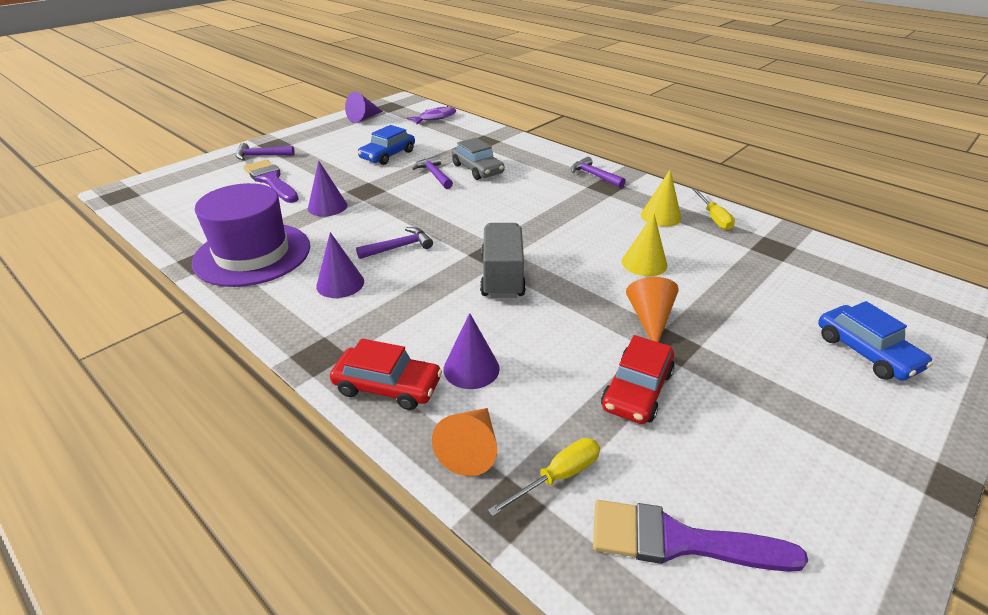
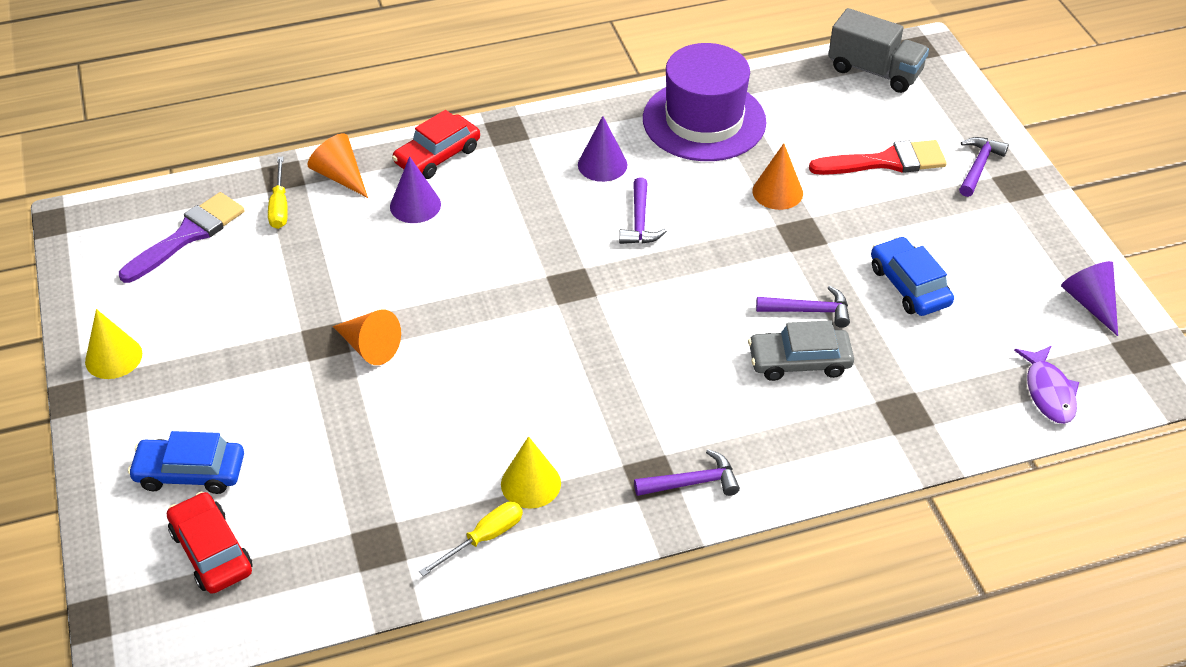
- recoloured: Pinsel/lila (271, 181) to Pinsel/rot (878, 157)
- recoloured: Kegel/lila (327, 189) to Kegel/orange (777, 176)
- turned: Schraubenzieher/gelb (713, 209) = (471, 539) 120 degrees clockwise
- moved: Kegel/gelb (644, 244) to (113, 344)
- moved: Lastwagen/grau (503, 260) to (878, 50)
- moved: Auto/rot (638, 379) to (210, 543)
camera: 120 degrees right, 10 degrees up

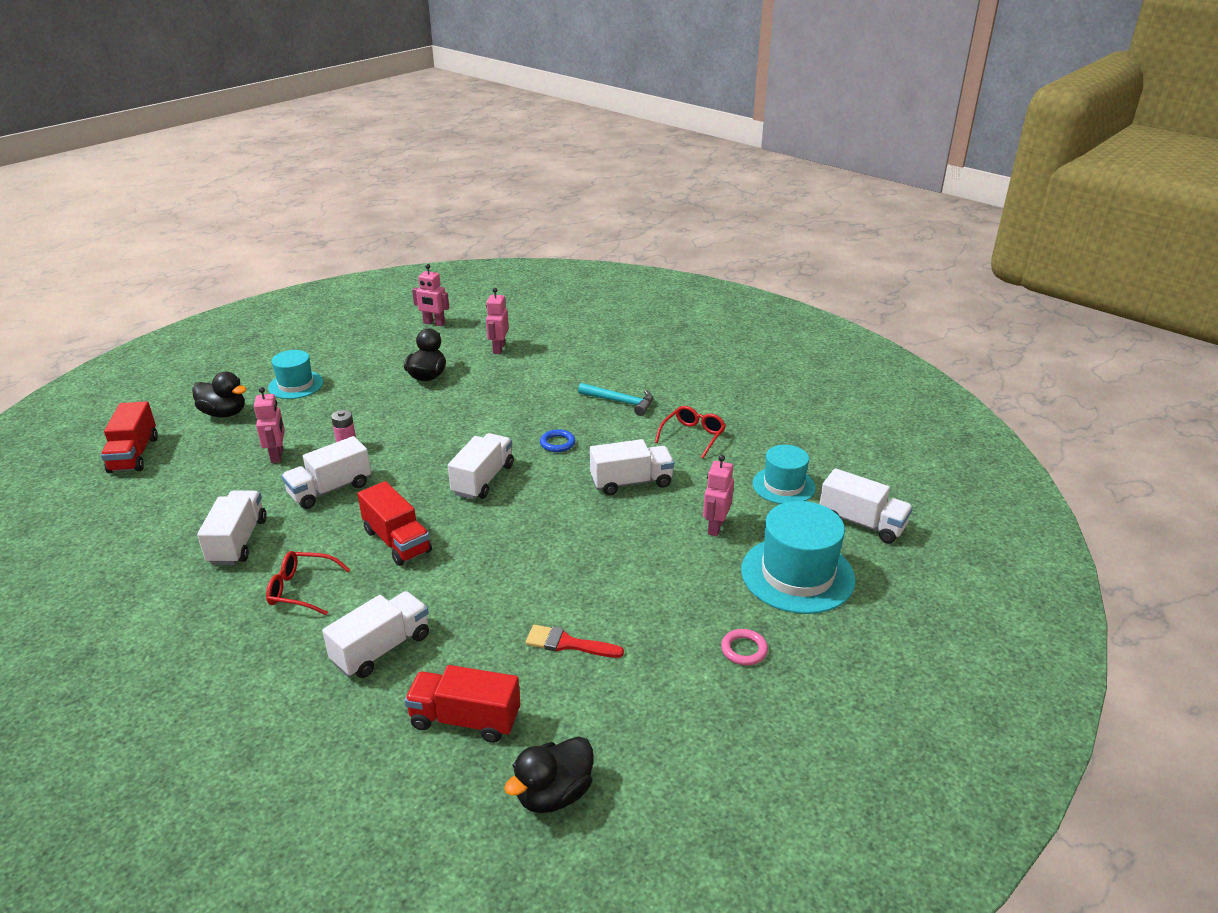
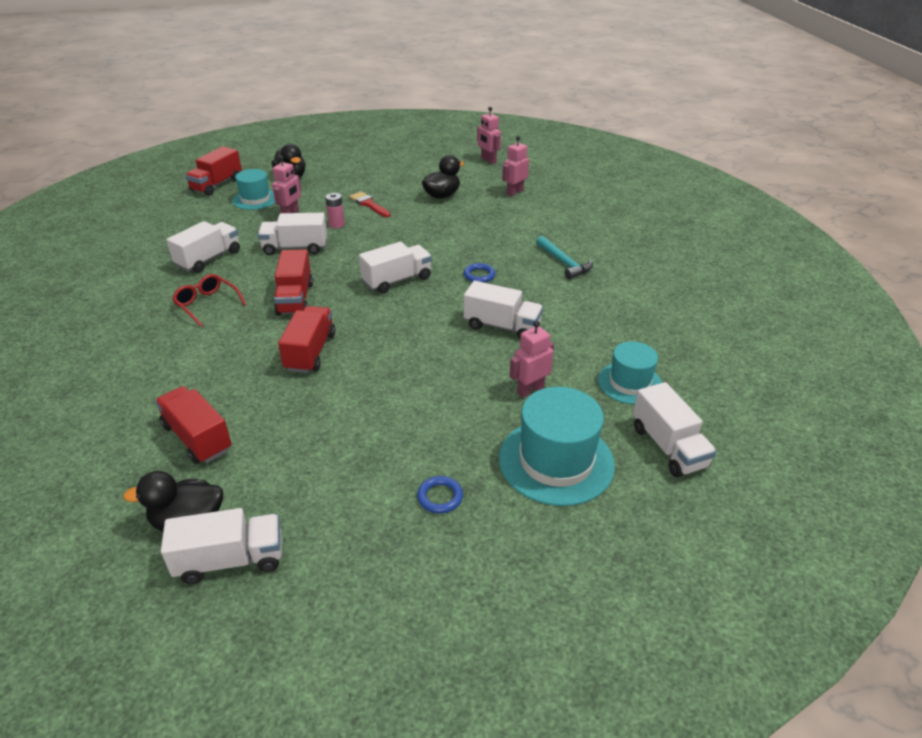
- moved: Hut/türkis (295, 374) to (253, 189)
- removed: Brille/rot (690, 432)
- moved: Lastwagen/weiß (375, 634) to (221, 546)
- moved: Pinsel/rot (574, 641) to (370, 204)
- recoloured: Ring/rosa (744, 647) to Ring/blau (440, 495)
- added: Lastwagen/rot (306, 339)
camera: 35 degrees right, 5 degrees up

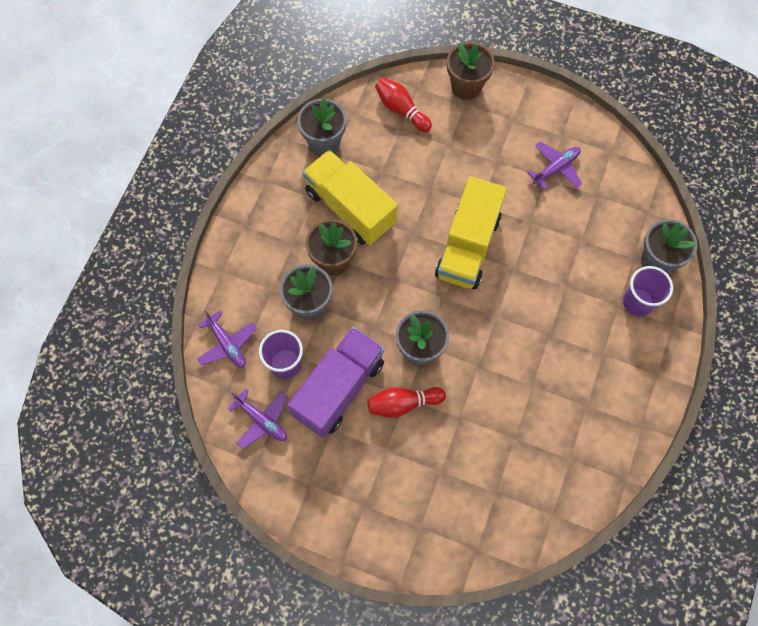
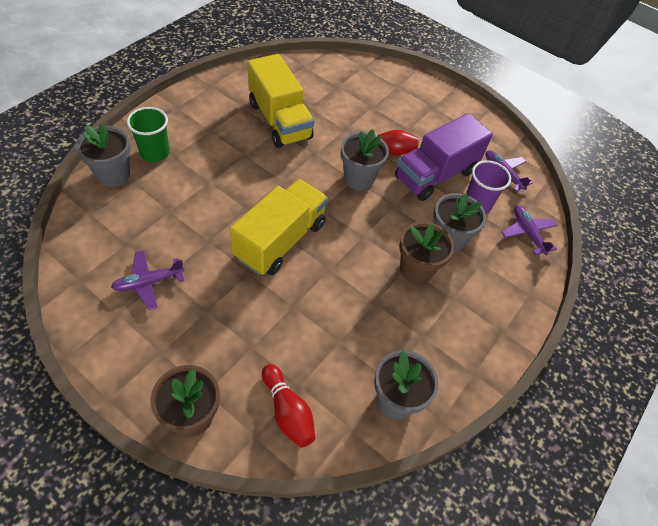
- moved: Lastwagen/gelb (350, 197) to (281, 101)
- recoloured: Becher/lila (648, 291) to Becher/grün (148, 134)
camera: 170 degrees left, 15 degrees down

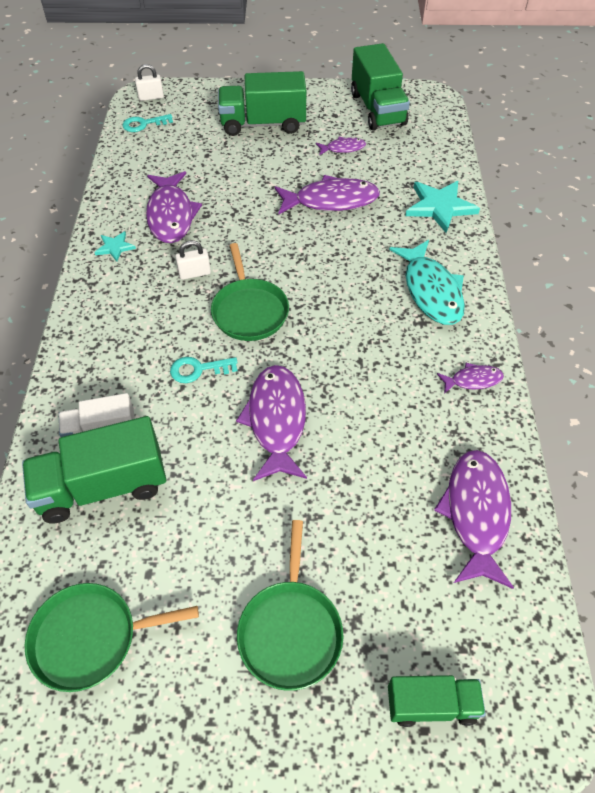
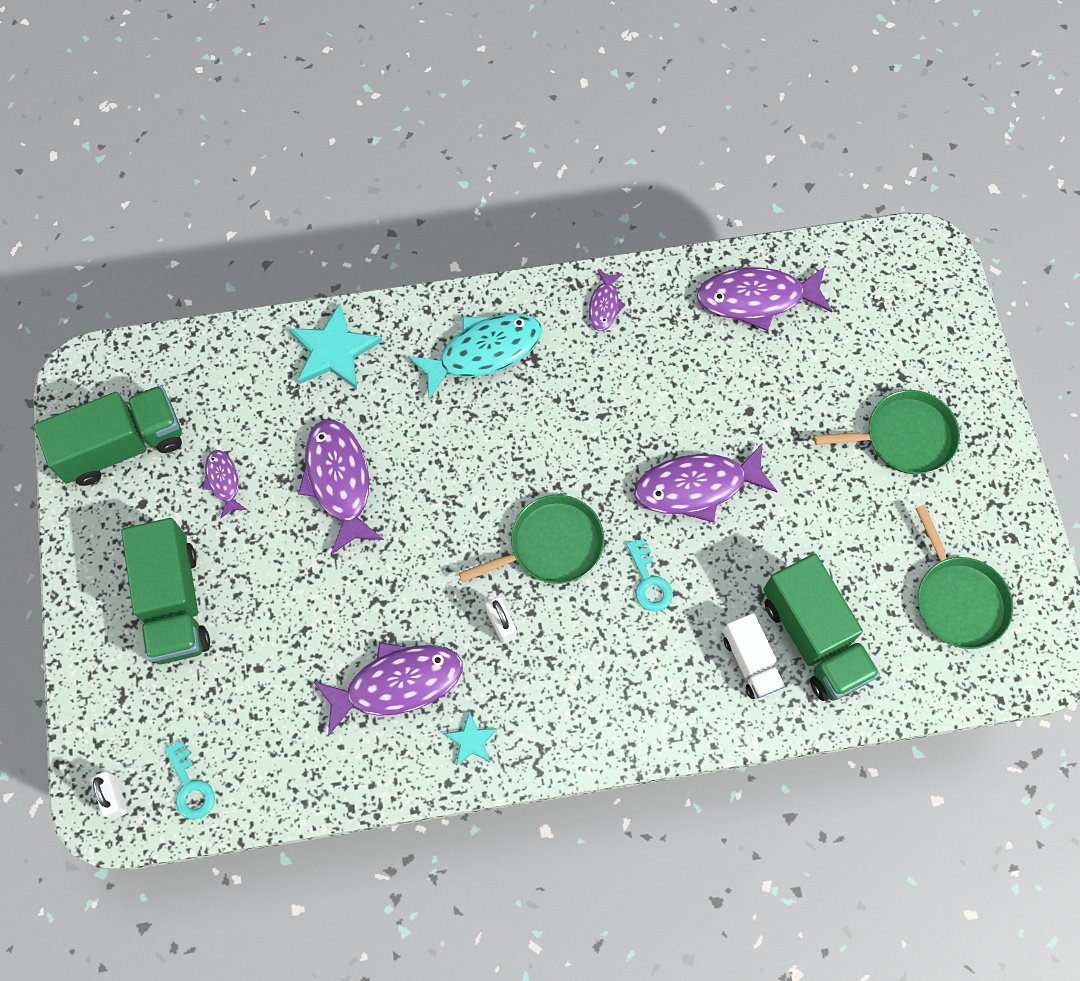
- turned: Fisch/lila (470, 378) = (607, 300) 150 degrees counterclockwise
- removed: Lastwagen/grün (437, 701)
camera: 100 degrees left, 15 degrees up

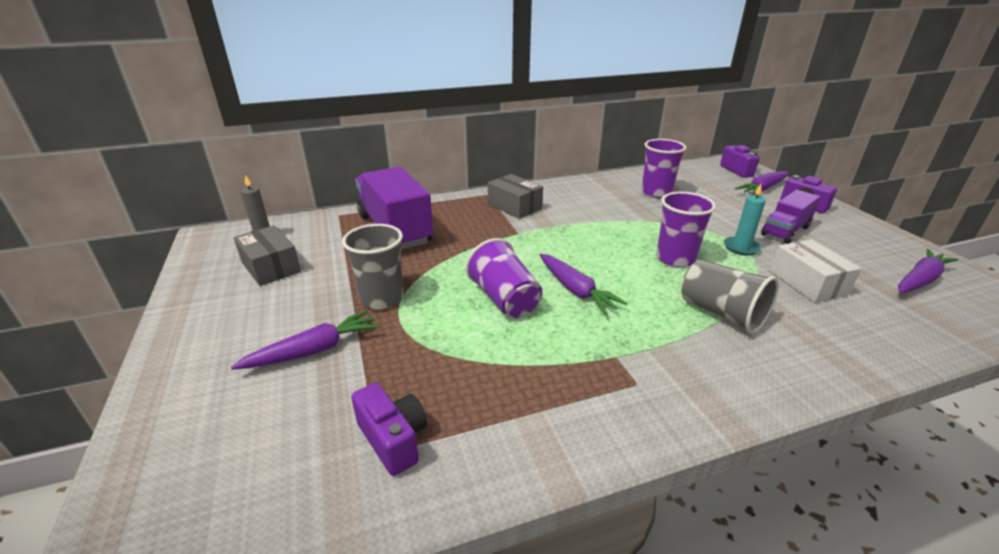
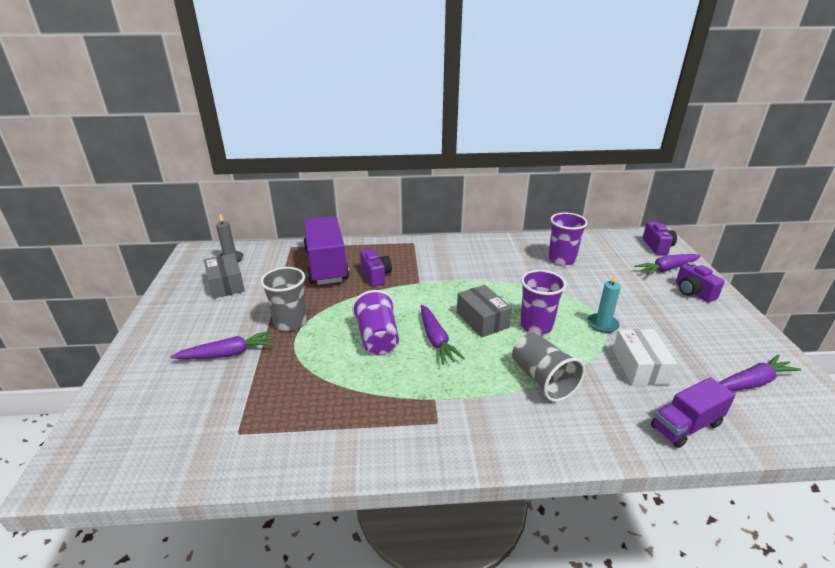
- moved: Schachtel/grau (515, 196) to (484, 311)
- moved: Lastwagen/lila (790, 217) to (693, 412)
- moved: Kamera/lila (389, 429) to (376, 267)
camera: 15 degrees right, 0 degrees up

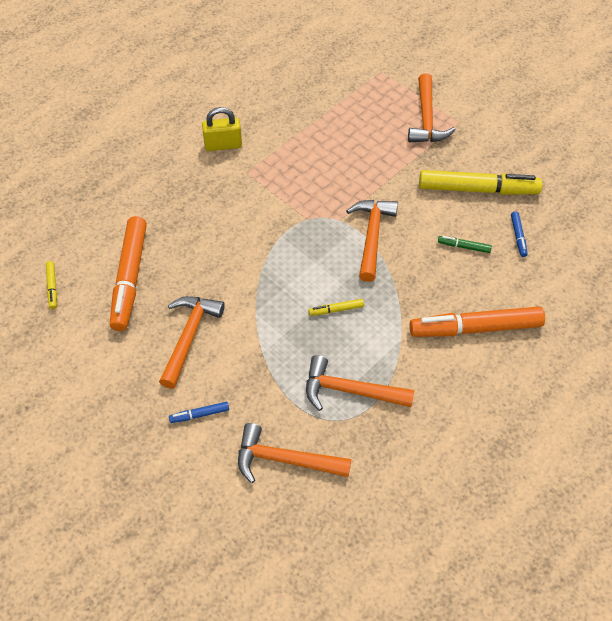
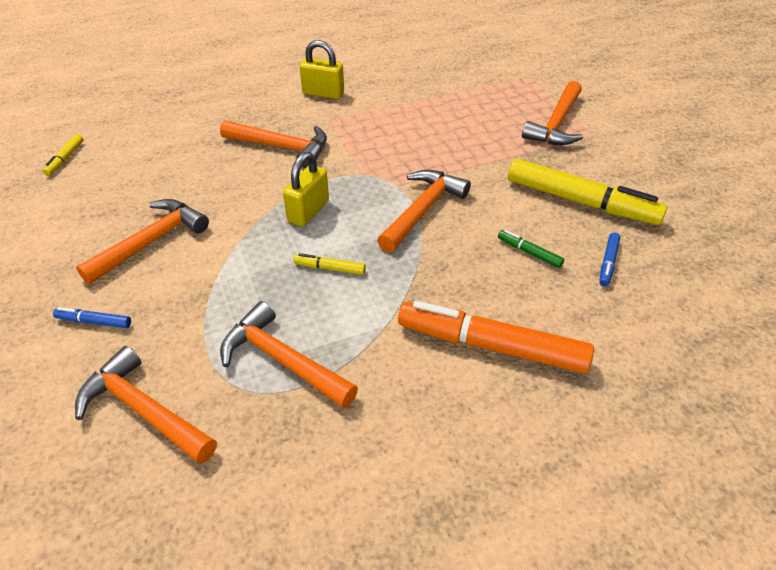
- removed: Filzstift/orange (128, 273)
- added: Hammer/orange (273, 144)
- added: Vorhängeschloss/gelb (306, 189)
camera: 25 degrees right, 10 degrees down

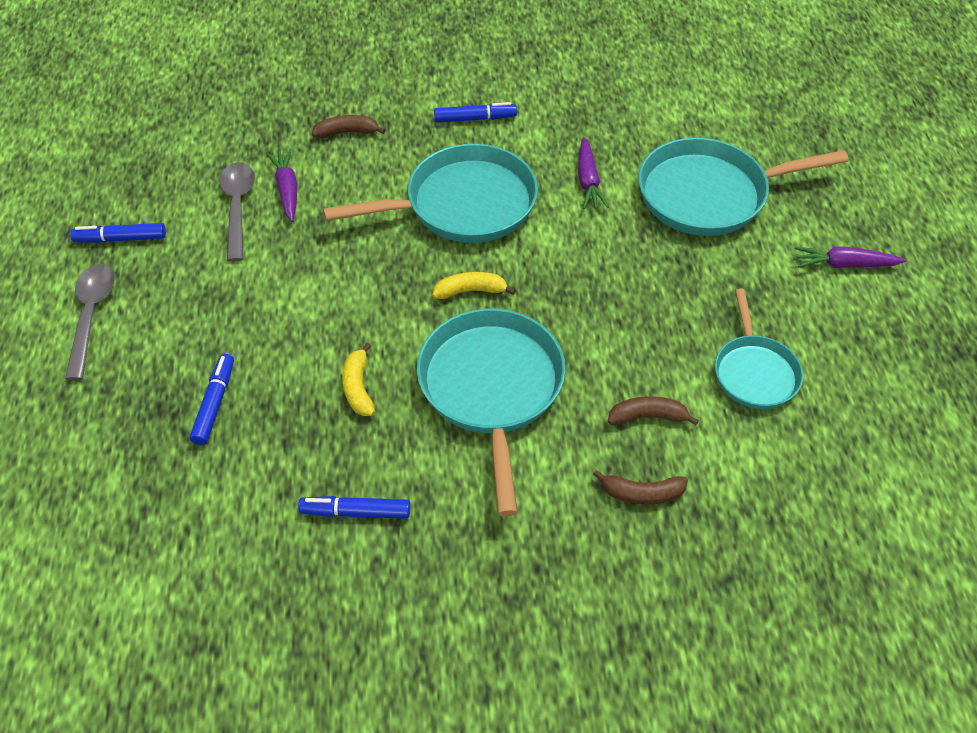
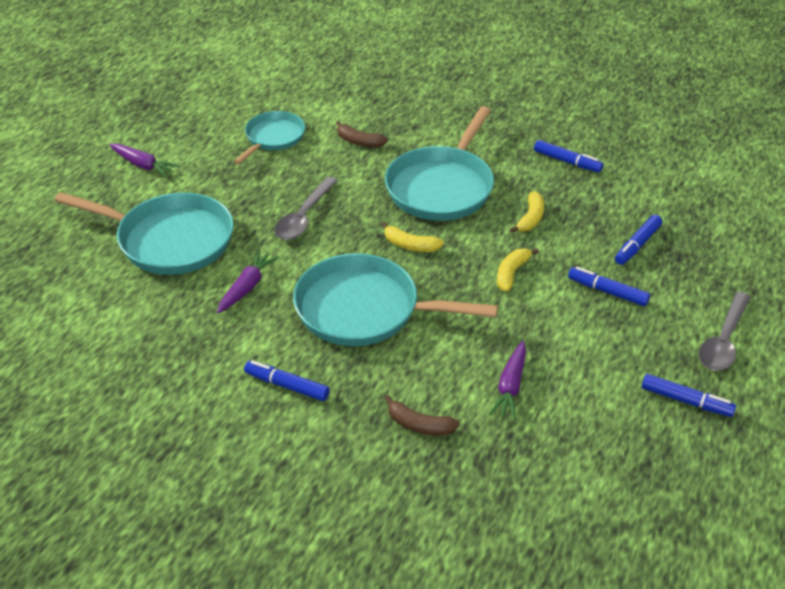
- moved: Löffel/grau (237, 212) to (306, 208)
- removed: Banane/braun (640, 487)
- added: Banane/gelb (518, 270)
- added: Filzstift/blau (609, 286)
camera: 150 degrees left, 10 degrees down

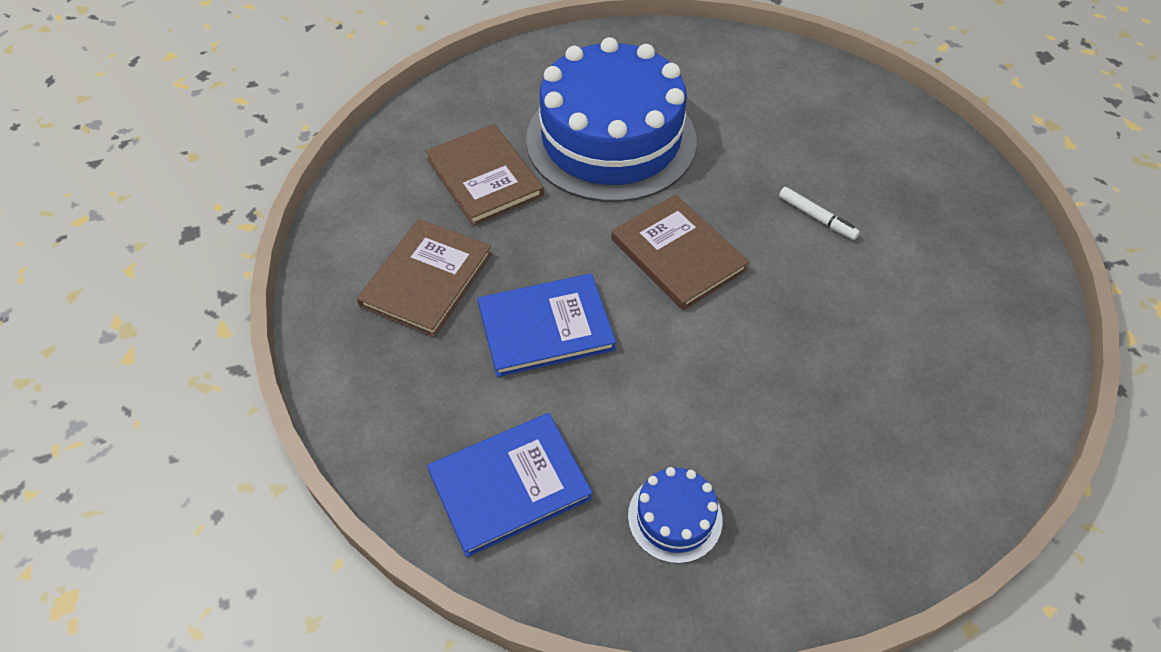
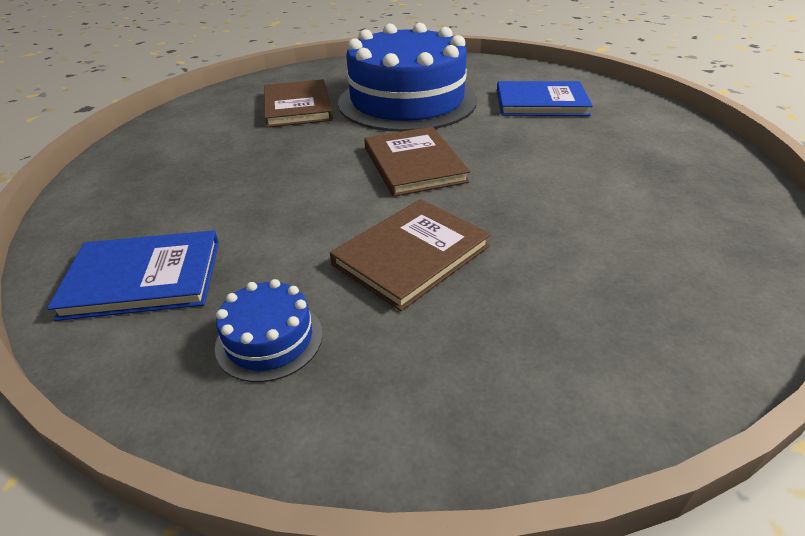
- removed: Filzstift/weiß (819, 213)
- moved: Buch/braun (424, 278) to (410, 255)
- moved: Buch/blau (547, 325) to (545, 98)
camera: 20 degrees right, 15 degrees down

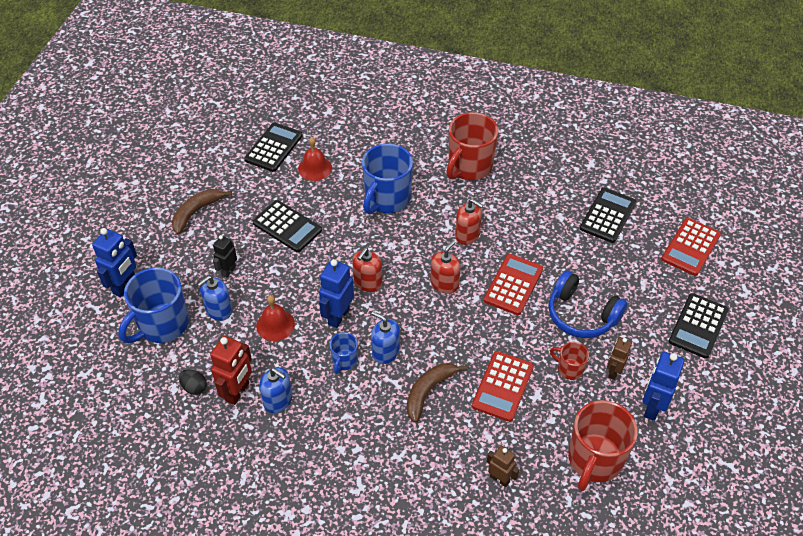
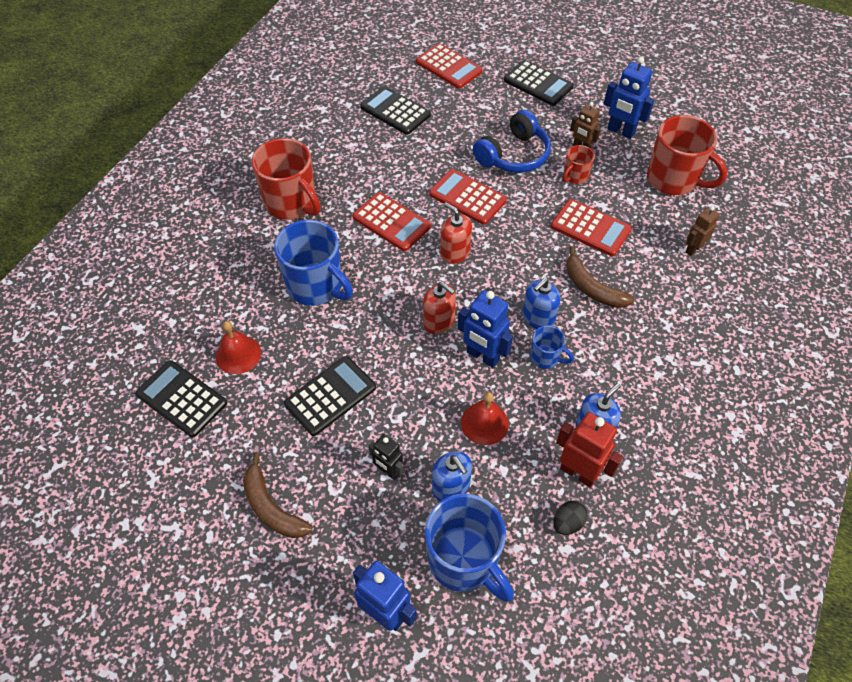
- replaced: Seifenspender/rot (469, 222) to Taschenrechner/rot (392, 221)
camera: 80 degrees left, 5 degrees up

